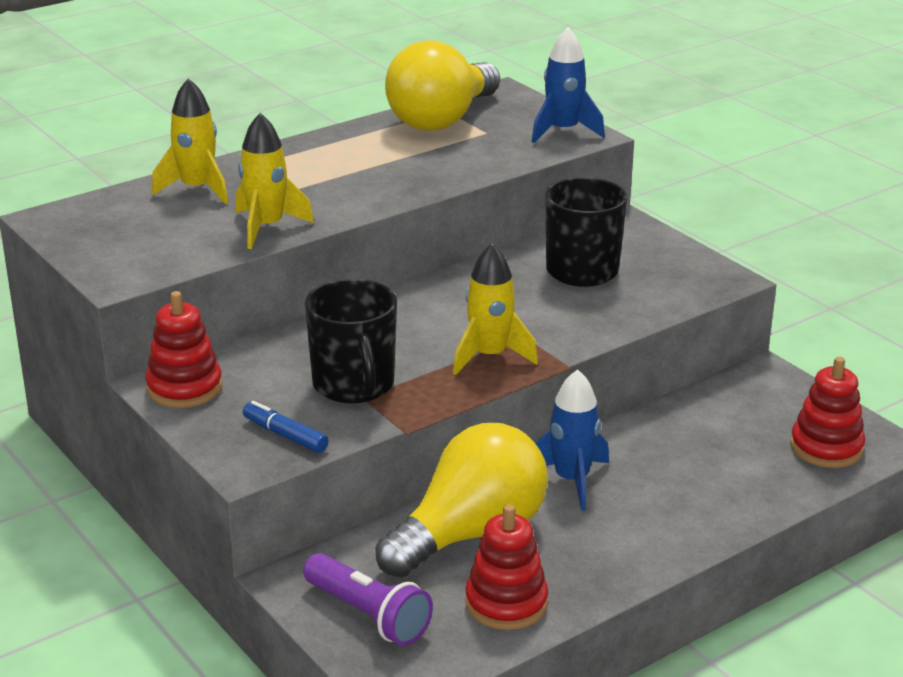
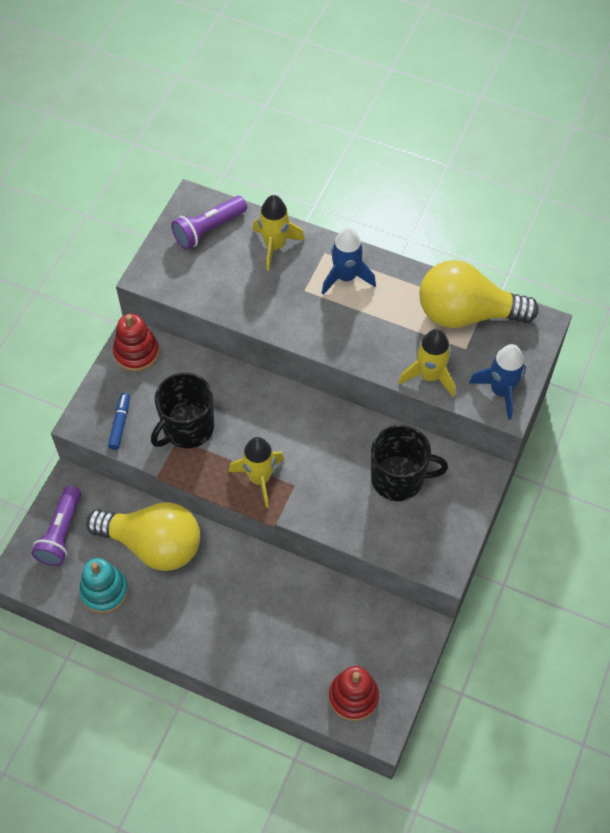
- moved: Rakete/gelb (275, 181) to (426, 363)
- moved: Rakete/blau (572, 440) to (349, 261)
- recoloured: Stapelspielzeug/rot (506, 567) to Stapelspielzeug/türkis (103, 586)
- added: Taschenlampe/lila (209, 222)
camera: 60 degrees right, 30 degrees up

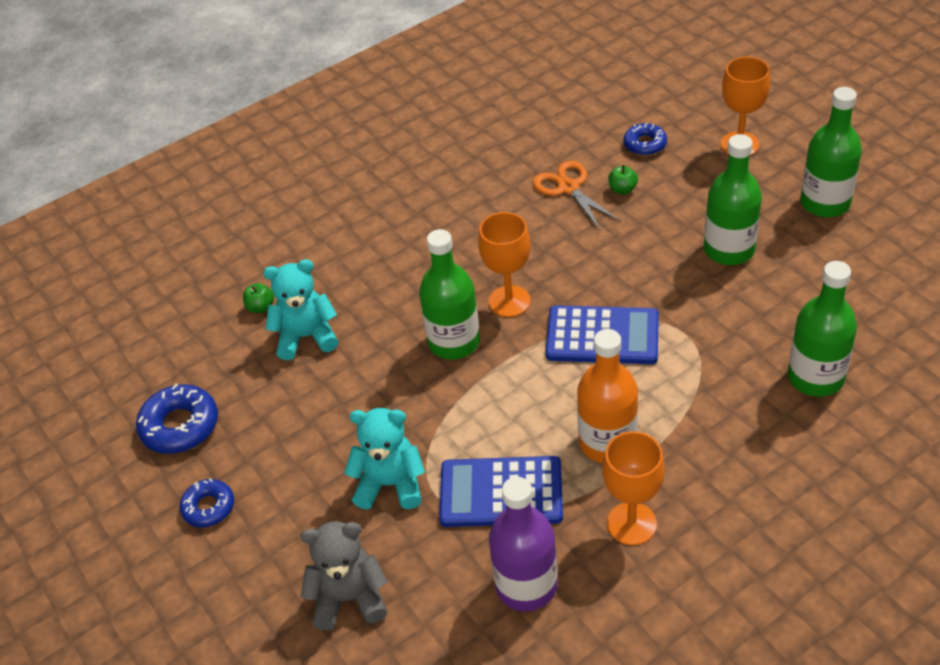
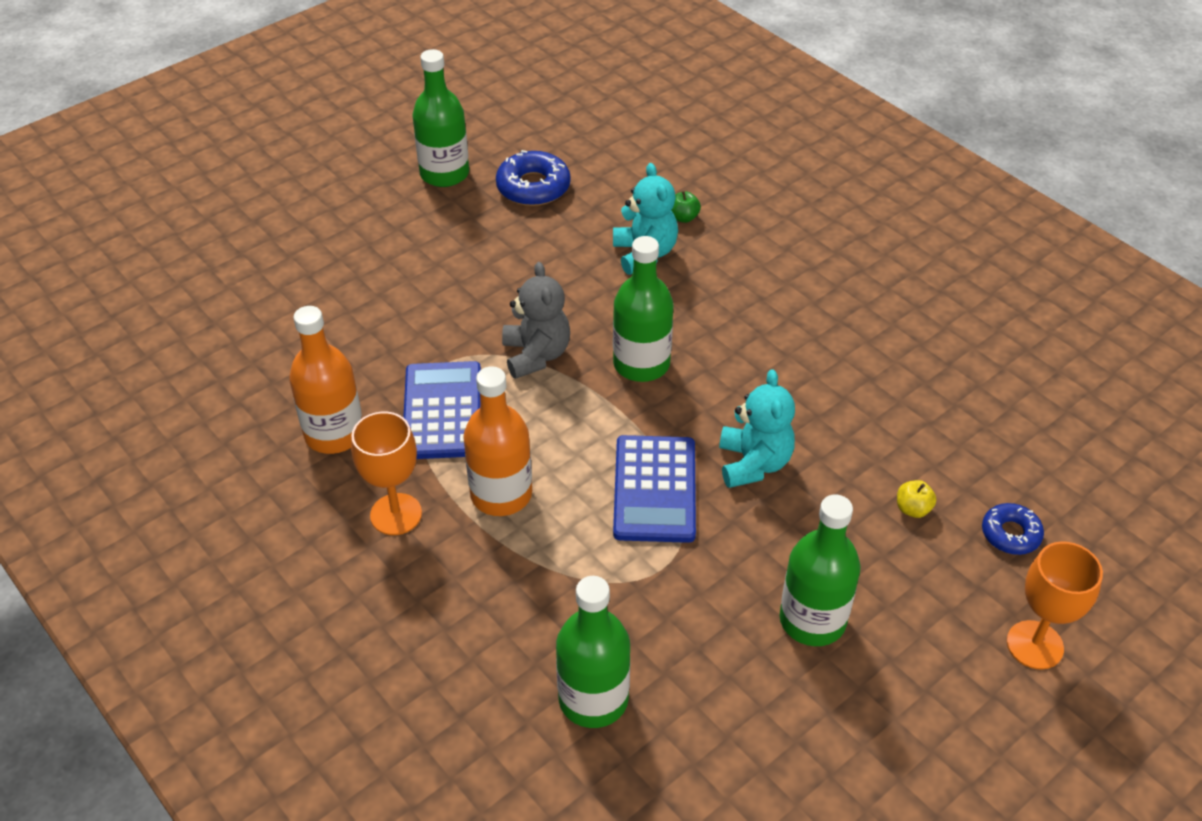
- moved: Flasche/grün (831, 152) to (440, 118)
- removed: Schere/orange (577, 195)
- recoloured: Apfel/grün (623, 179) to Apfel/gelb (916, 499)
- removed: Kelch/orange (504, 264)
- moved: Teddybär/türkis (384, 459) to (757, 428)
- recoloured: Flasche/lila (523, 544) to Flasche/orange (325, 380)
- removed: Donut/blau (206, 503)
- moved: Teddybär/grau (344, 576) to (536, 320)
camera: 80 degrees right, 0 degrees up

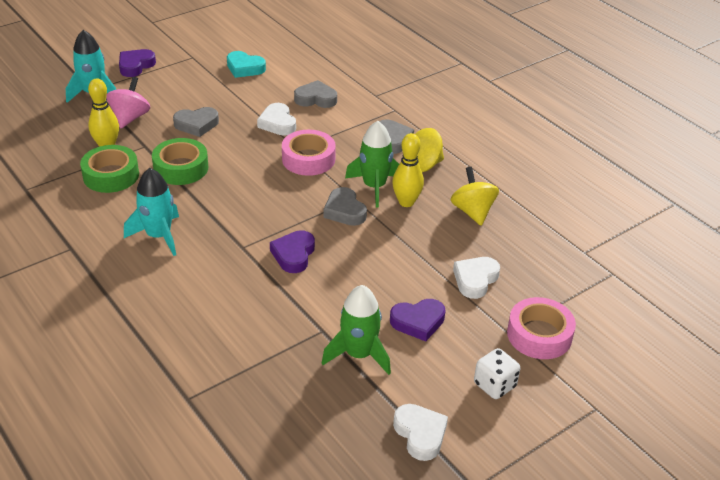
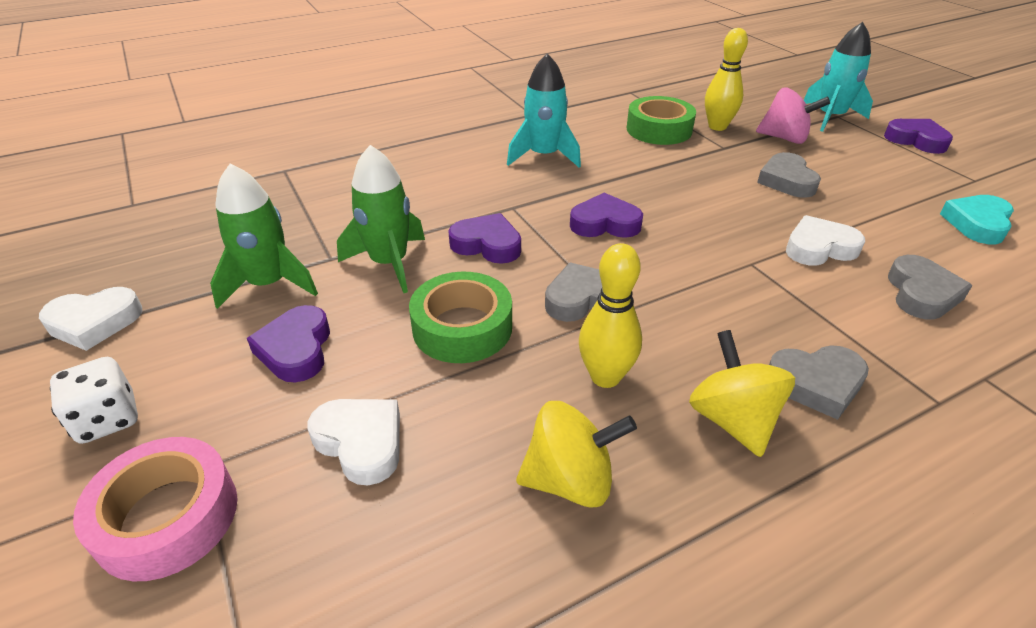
- moved: Rakete/grün (372, 164) to (381, 219)
- removed: Klebeband/rosa (309, 153)
- moved: Klebeband/grün (180, 161) to (460, 317)
- added: Herz/lila (606, 215)
camera: 100 degrees right, 0 degrees up

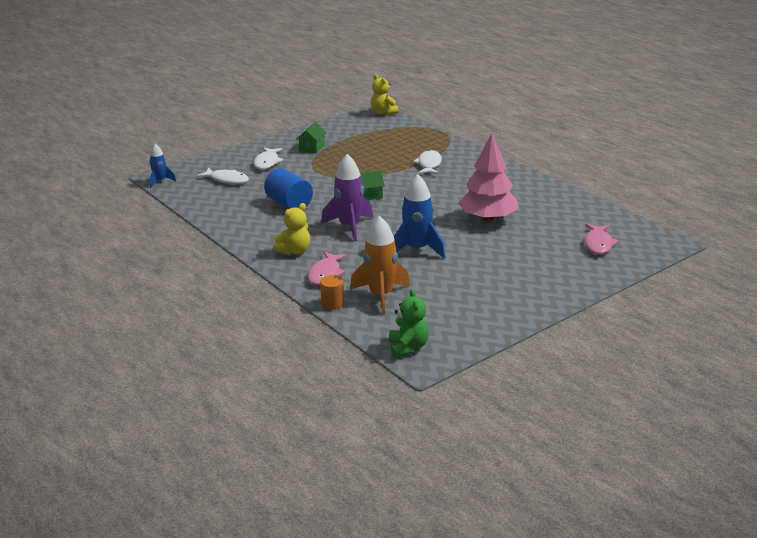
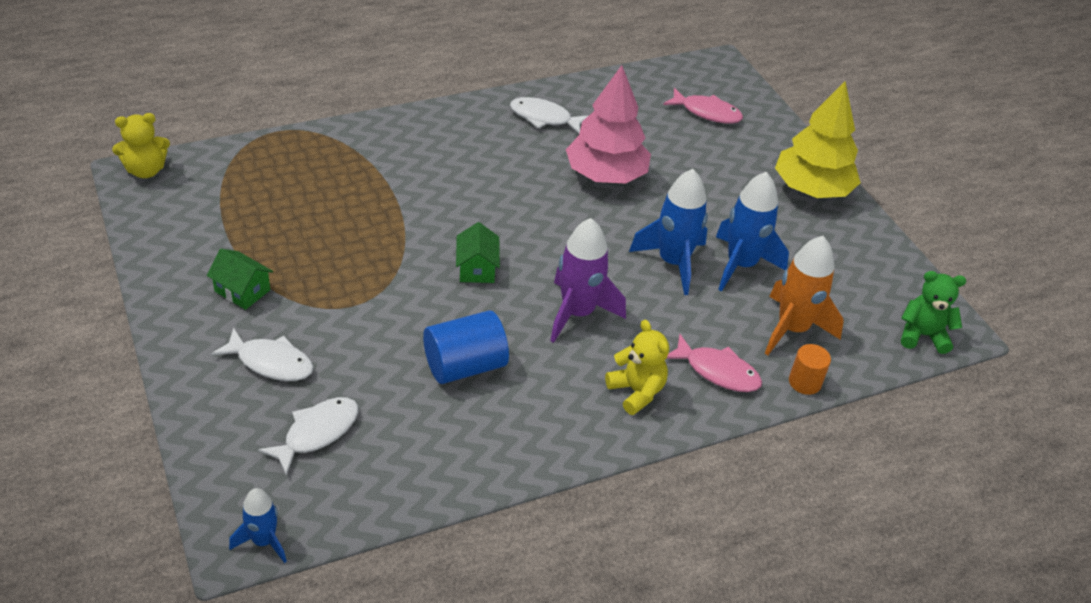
- moved: Fisch/weiß (427, 162) to (549, 115)
- added: Baum/gelb (818, 139)
- added: Rakete/blau (752, 231)
camera: 80 degrees left, 15 degrees up

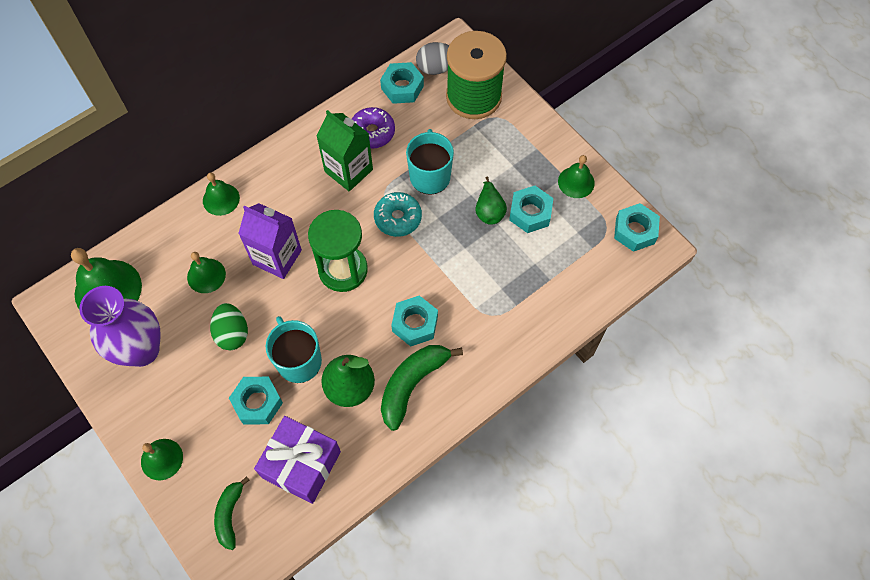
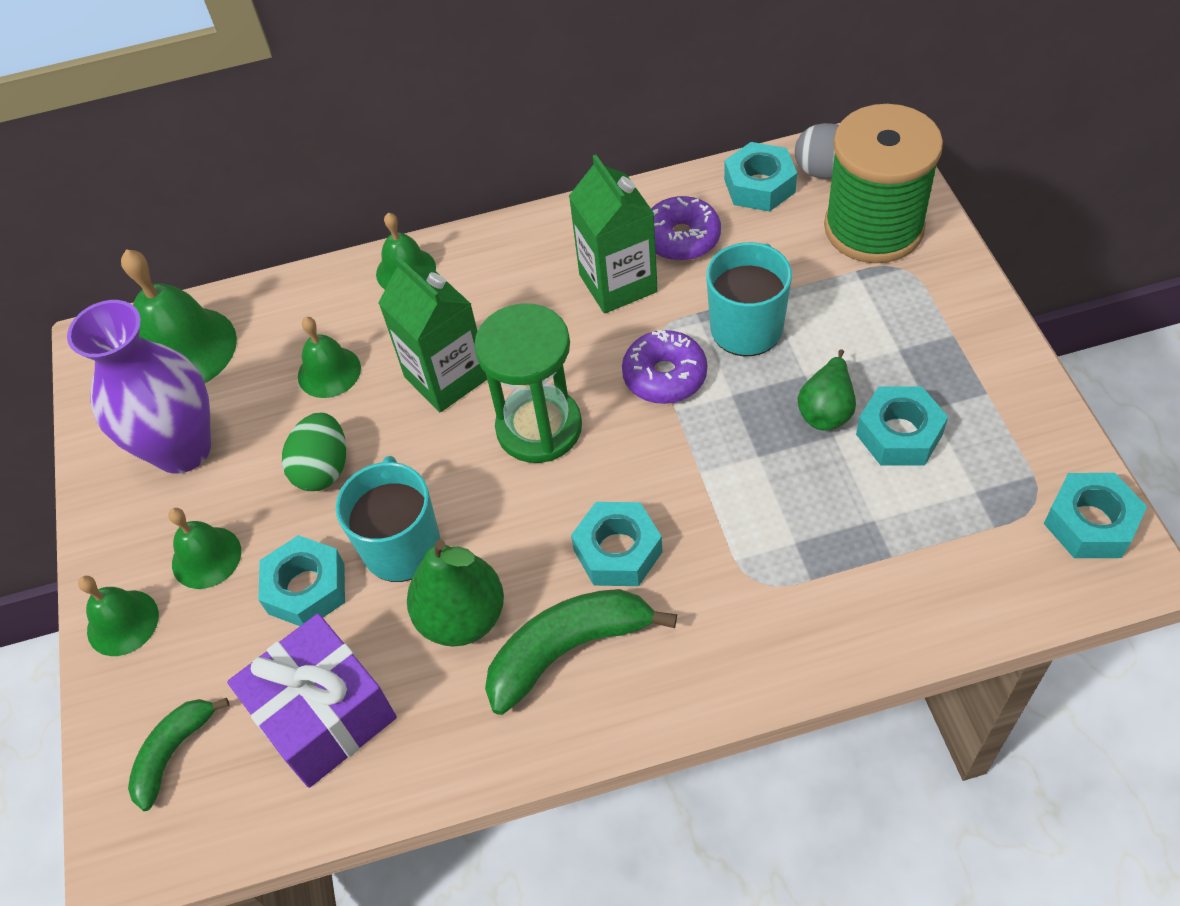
- moved: Glocke/grün (576, 176) to (204, 548)
- recoloured: Donut/türkis (398, 214) to Donut/lila (664, 367)
- recoloured: Getränkekarton/lila (270, 241) to Getränkekarton/grün (433, 334)
camera: 30 degrees right, 10 degrees down

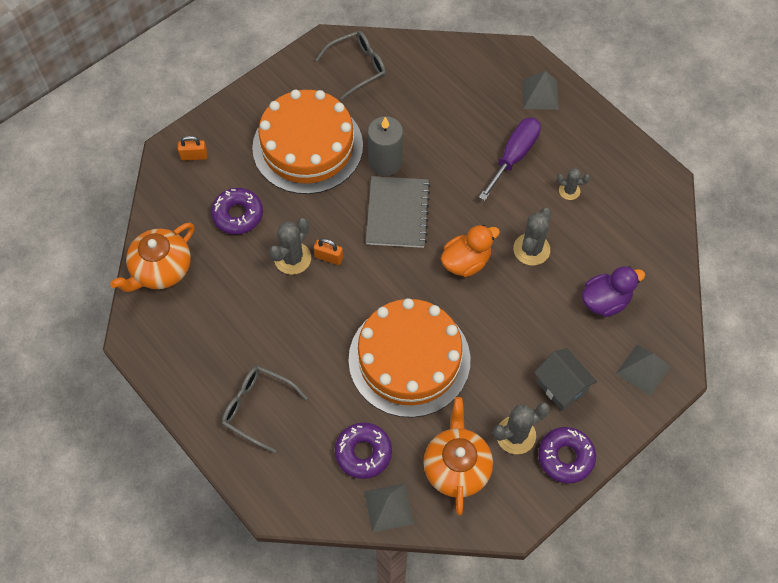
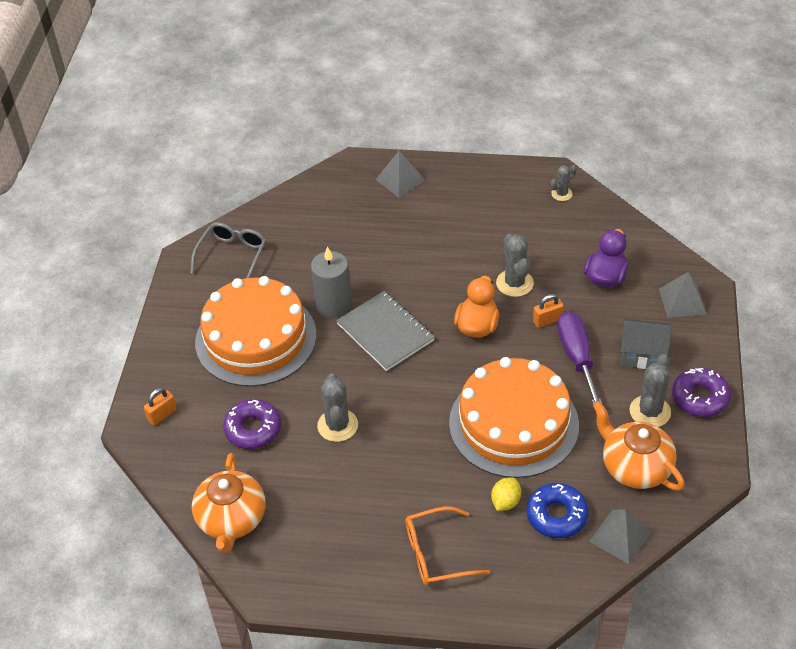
- moved: Schraubenzieher/lila (510, 159) to (579, 357)
- moved: Kaktus/grau (573, 184) to (563, 183)
- moved: Vorhängeschloss/orange (328, 251) to (548, 311)
- recoloured: Brille/grau (265, 409) to Brille/orange (448, 545)
- recoloured: Donut/lila (363, 450) to Donut/blau (557, 510)
- added: Zitrone/gelb (506, 494)
camera: 40 degrees left, 15 degrees down

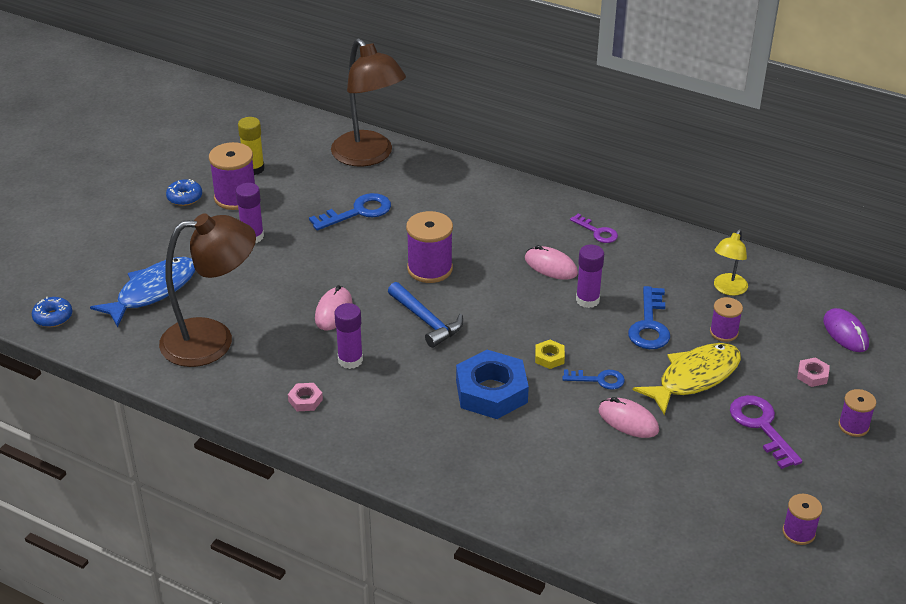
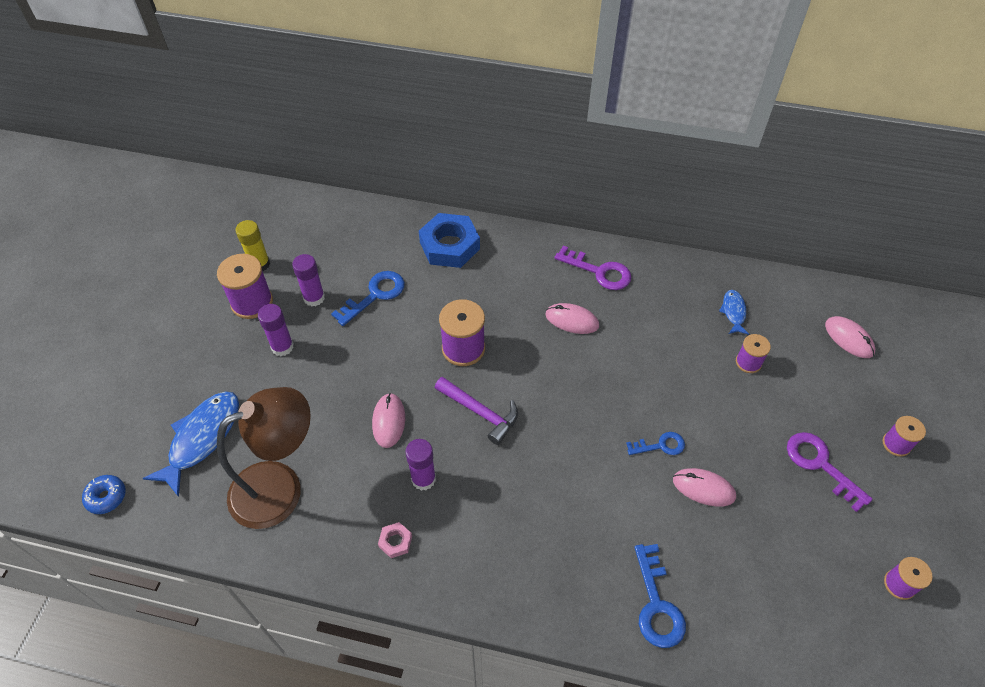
- removed: Lampe/braun (368, 102)
- removed: Donut/blau (184, 192)
- resized: Schlüssel/lila (594, 228) = (593, 268) x1.58
- replaced: Lampe/gelb (731, 262) to Fisch/blau (734, 312)
- moved: Klebestift/lila (590, 276) to (308, 280)
- recoloured: Hammer/blau (425, 315) to Hammer/lila (476, 411)
- moved: Schlüssel/blau (649, 317) to (660, 596)
- recoloured: Computermaus/lila (846, 330) to Computermaus/rosa (850, 337)
- removed: Sechskantmutter/gelb (550, 354)
- removed: Fisch/gelb (687, 379)
- moved: Sechskantmutter/blau (492, 384) to (449, 240)
- removed: Sechskantmutter/rosa (813, 372)
camera: 15 degrees left, 15 degrees up

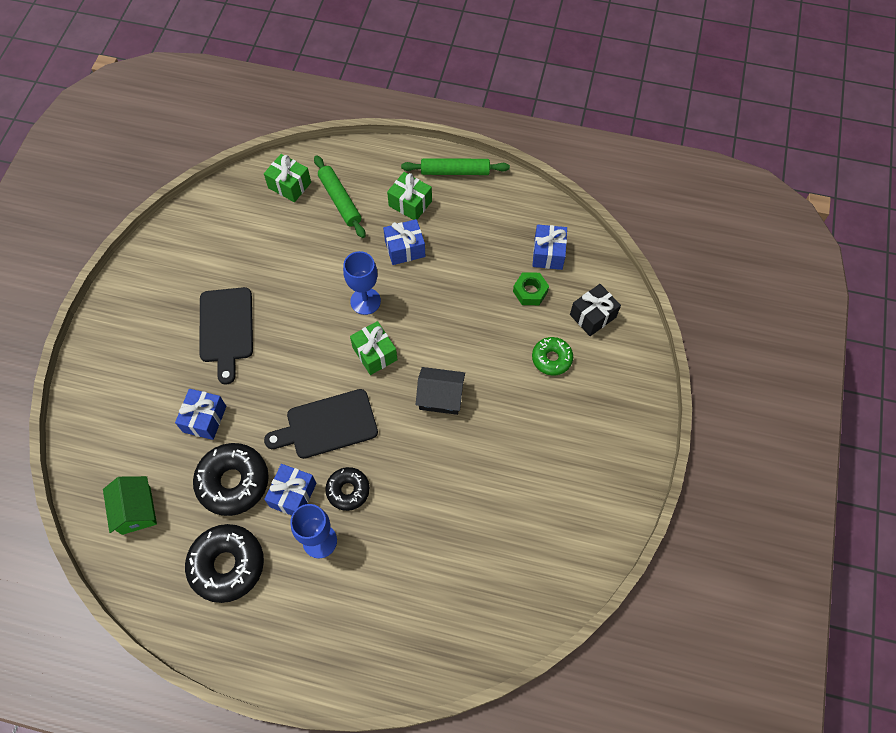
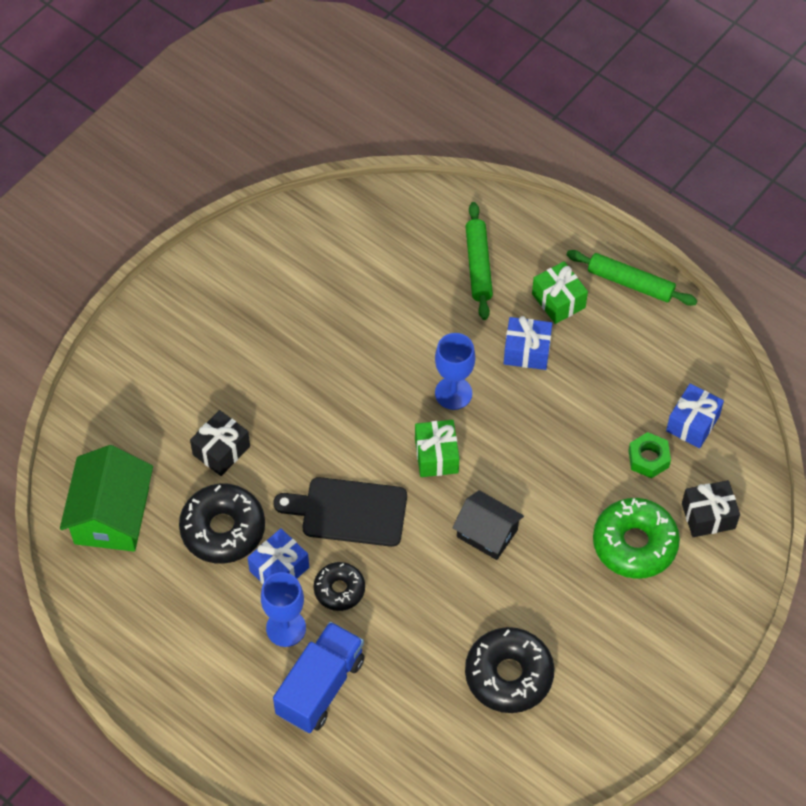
- removed: Geschenk/grün (287, 178)
- removed: Schneidebrett/schwarz (226, 336)
- resized: Donut/grün (552, 356) = (636, 538) x1.68
- recoloured: Geschenk/blau (200, 414) to Geschenk/schwarz (220, 443)
- resized: Haus/grün (130, 505) = (106, 498) x1.54
- moved: Donut/schwarz (224, 563) to (509, 670)
- added: Lastwagen/blau (319, 677)
camera: 25 degrees right, 5 degrees down

